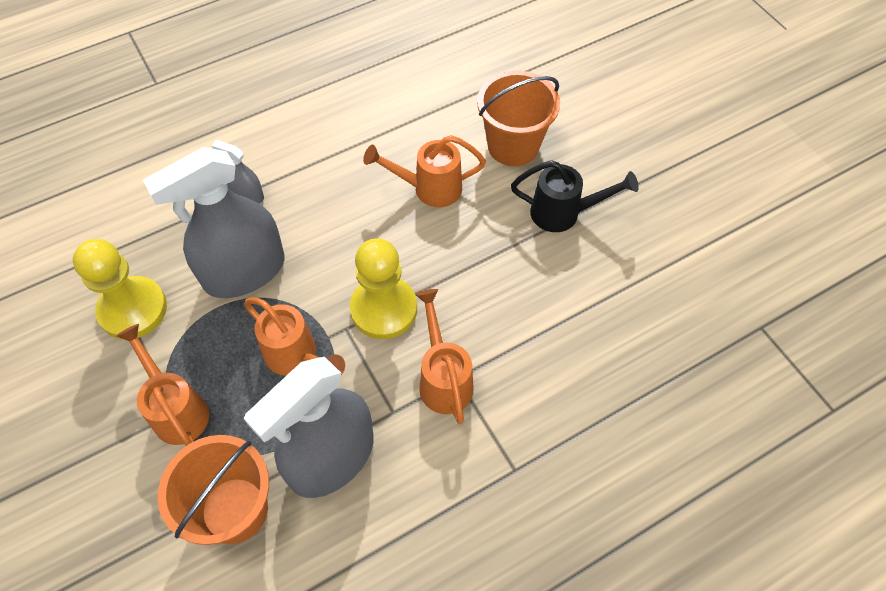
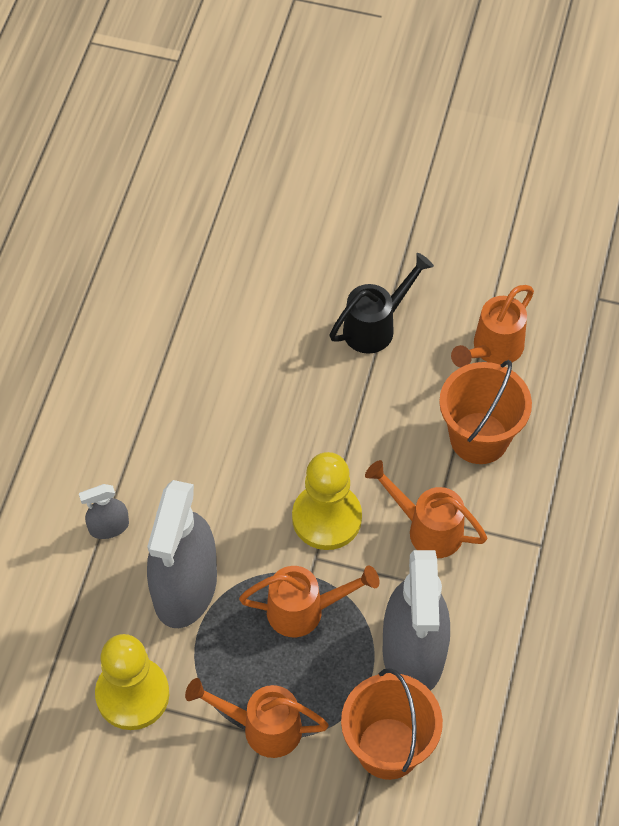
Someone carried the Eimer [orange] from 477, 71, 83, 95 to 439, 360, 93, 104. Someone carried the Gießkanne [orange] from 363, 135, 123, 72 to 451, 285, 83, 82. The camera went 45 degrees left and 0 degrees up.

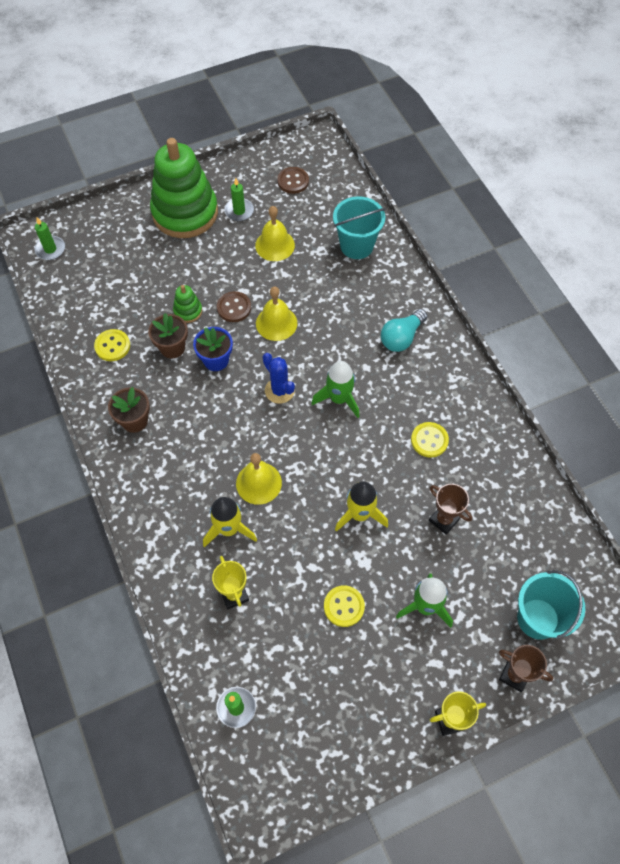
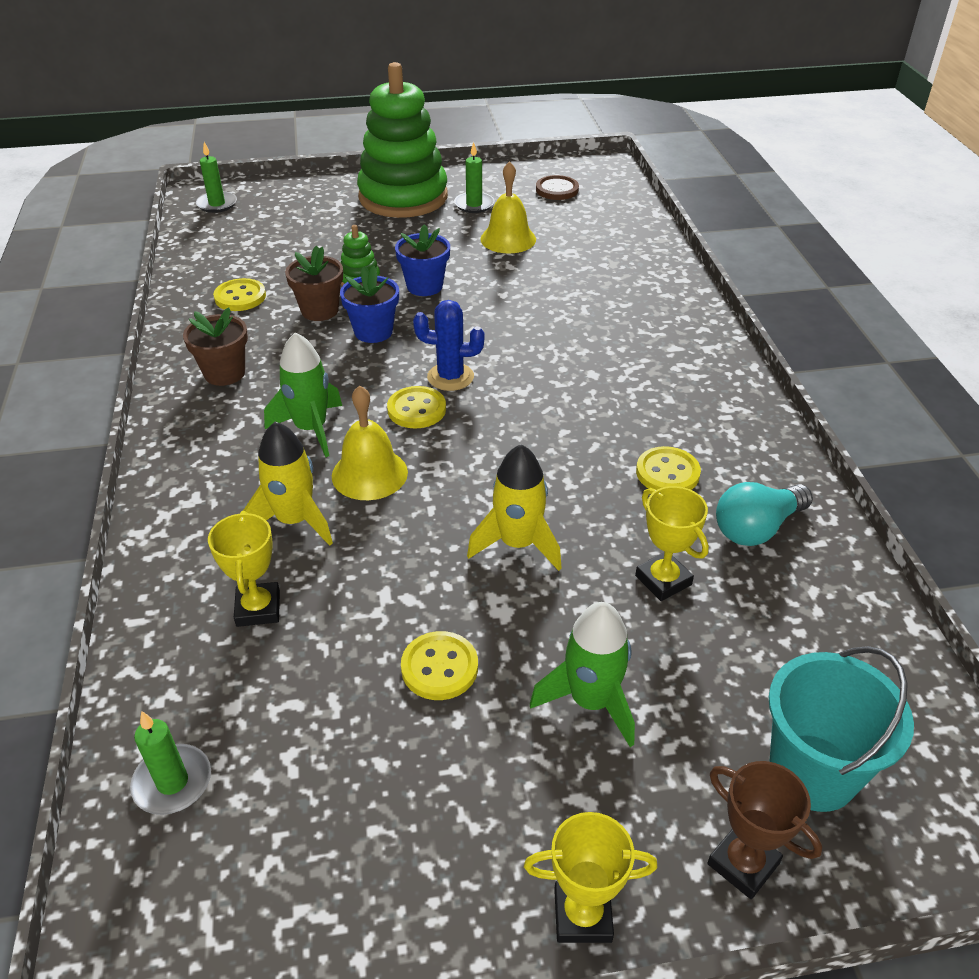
Someone carried the Rakete [grün] from 311, 361, 48, 57 to 264, 332, 78, 125. Someone put down the Knopf [gelb] at 387, 386, 59, 42. Someone swapped the Knopf [braun] at 217, 291, 34, 31 for the Blumentopf [blau] at 395, 224, 55, 72. Someone rotated the Kaktus [blau] at 263, 353, 32, 51 by 60 degrees counterclockwise. Someone repainted the Pokal [braun] at 429, 484, 43, 51, which became the Pokal [gelb] at 635, 486, 74, 115. Someone carried the Glühbirne [türkis] from 381, 309, 47, 43 to 716, 482, 97, 64. Someone took away the Glocke [gelb] at 256, 287, 41, 54. Someone took away the Eimer [türkis] at 333, 196, 52, 63. The camera went 15 degrees right and 20 degrees down.

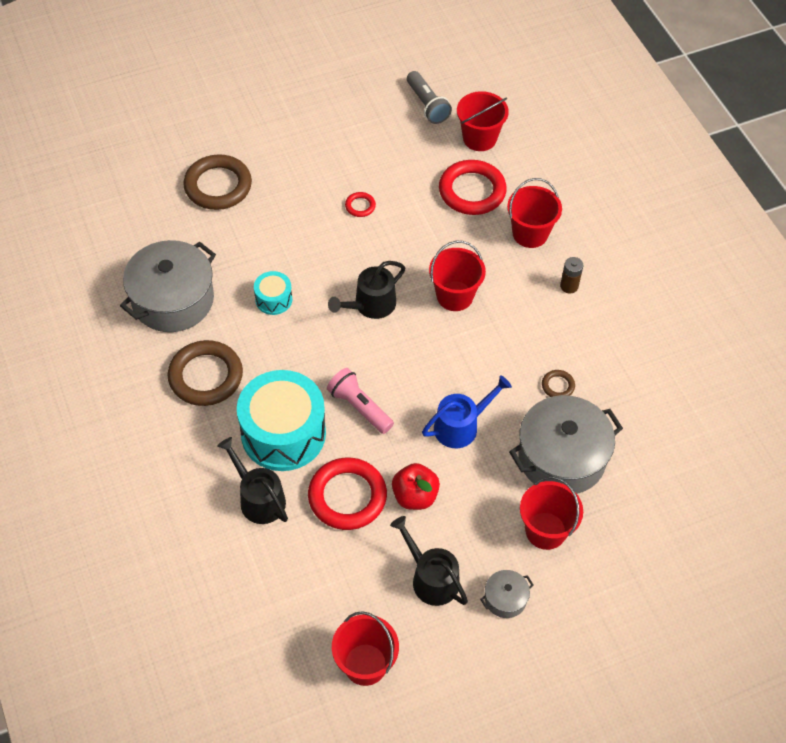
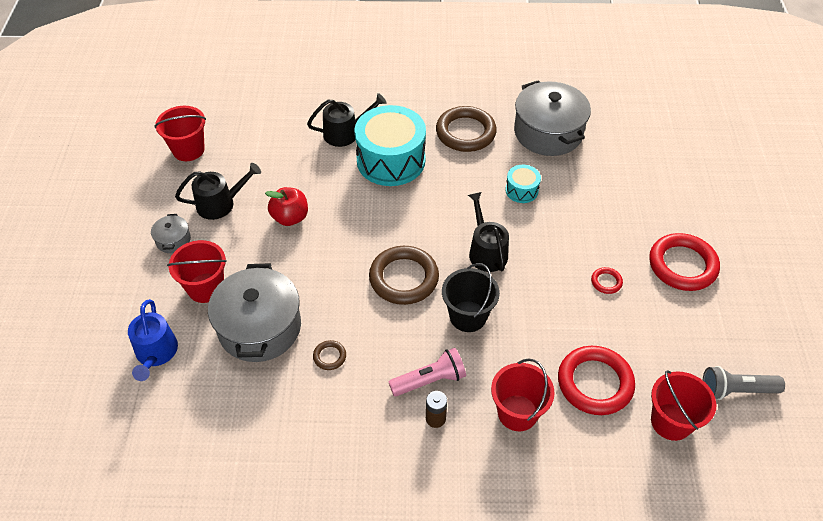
Someone carried the Gießkanne [blau] from 422, 375, 90, 73 to 128, 299, 50, 82. Someone carried the Ring [braun] from 183, 154, 69, 56 to 369, 246, 70, 59. Someone carried the Taschenlampe [rosa] from 327, 368, 67, 66 to 388, 348, 78, 48. Someone repainted the Eimer [rot] at 429, 241, 57, 70, which became the Eimer [schwarz] at 442, 263, 58, 69. Someone carried the Ring [rot] from 308, 458, 79, 72 to 649, 233, 71, 58. The camera went 115 degrees right and 5 degrees down.

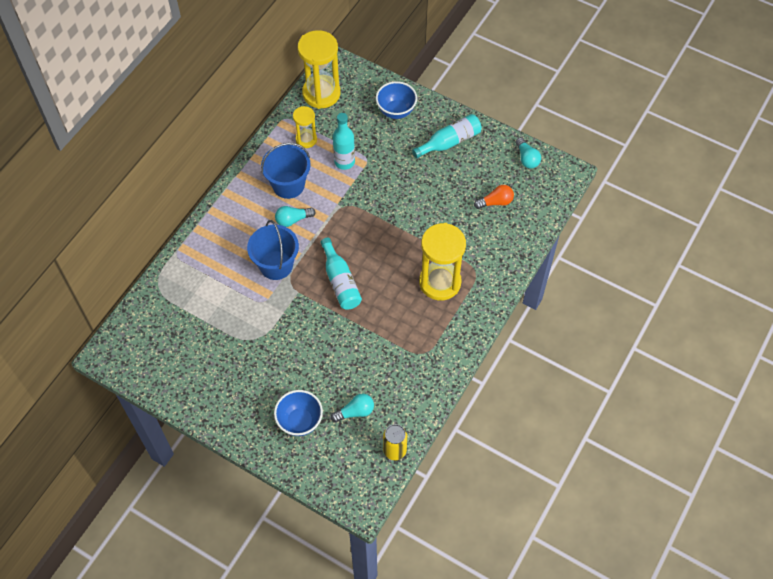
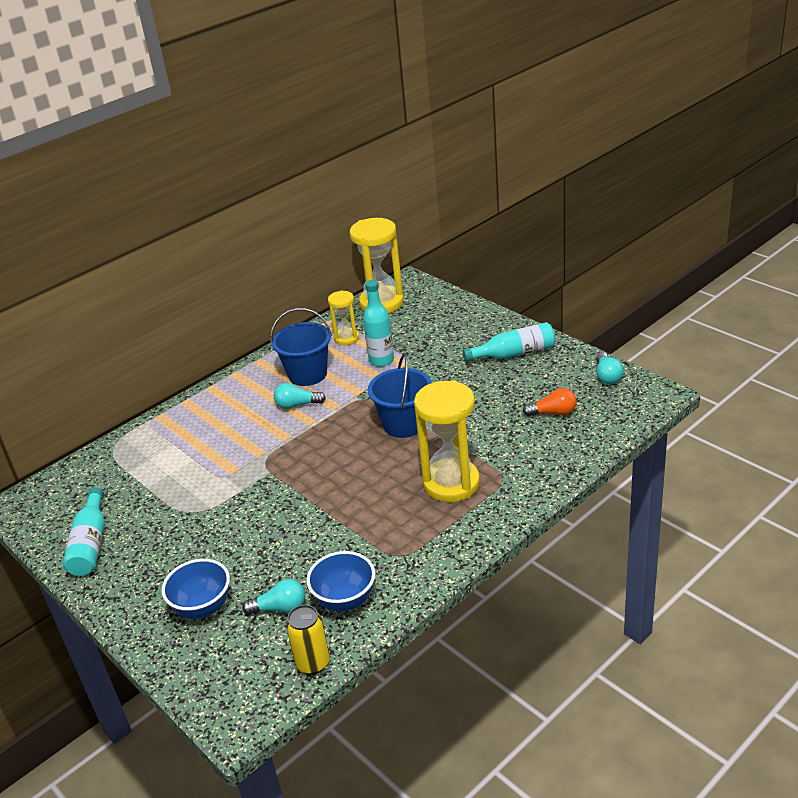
Someone carried the Flasche [türkis] from 320, 238, 42, 72 to 63, 487, 42, 89. Someone carried the Schüssel [blau] from 376, 81, 41, 38 to 307, 551, 68, 61. Someone carried the Eimer [blau] from 247, 220, 52, 60 to 368, 353, 64, 85. The camera went 20 degrees right and 25 degrees down.

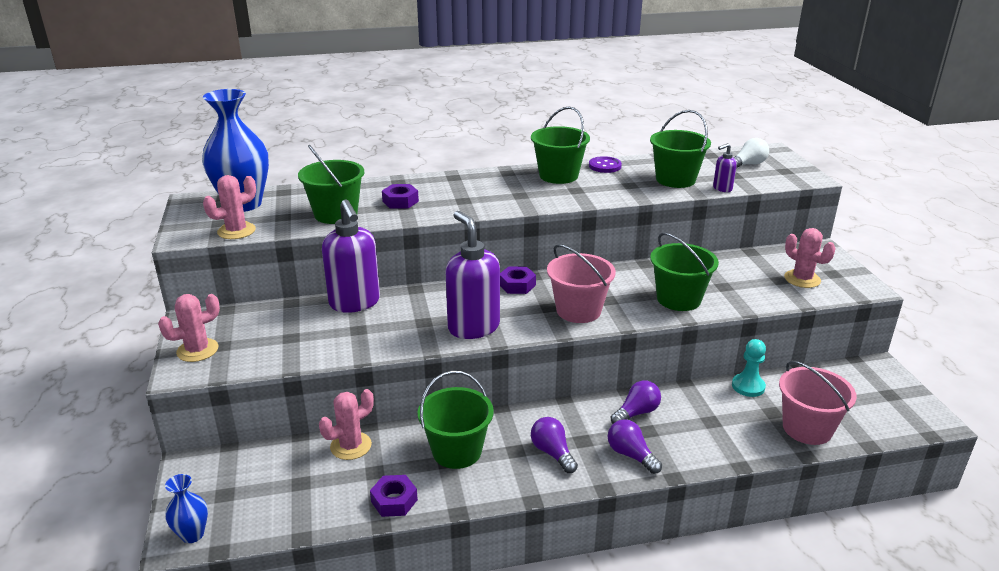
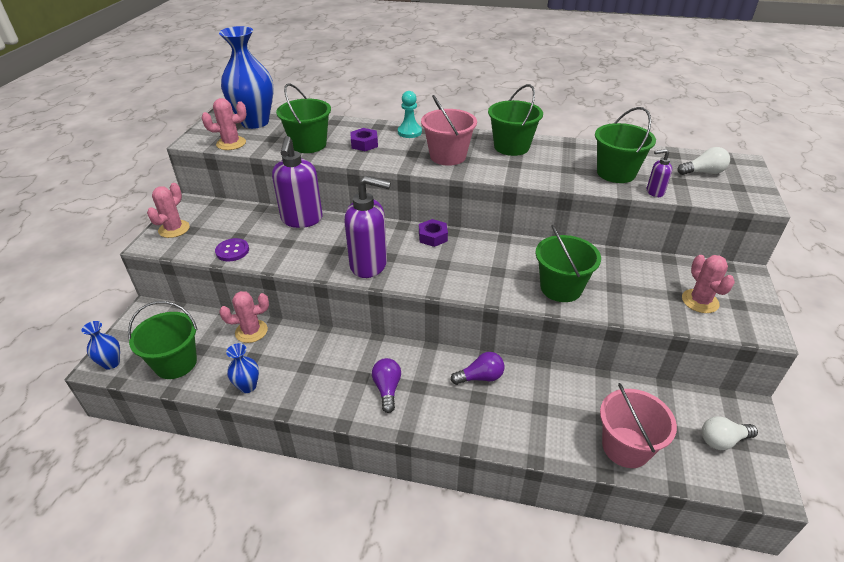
Someone carried the Eimer [grün] from 417, 371, 77, 98 to 128, 301, 70, 78. Someone rotated the Kaktus [rosa] at 158, 294, 62, 68 by 60 degrees counterclockwise. Someone carried the Knopf [lila] from 589, 156, 33, 17 to 215, 238, 34, 23. Someone swapped the Sechskantmutter [lila] at 370, 475, 48, 42 for the Vase [blau] at 226, 343, 33, 50. Someone rotated the Seifenspender [lila] at 445, 211, 55, 128 by 105 degrees clockwise. Someone carried the Bauer [türkis] from 732, 339, 34, 58 to 398, 91, 24, 47. Someone carried the Eimer [rosa] from 547, 244, 69, 79 to 421, 95, 56, 71. Someone put down the Glühbirne [weiß] at 702, 416, 56, 34. Someone took away the Glühbirne [lila] at 608, 419, 54, 55. The camera went 25 degrees right and 10 degrees up.

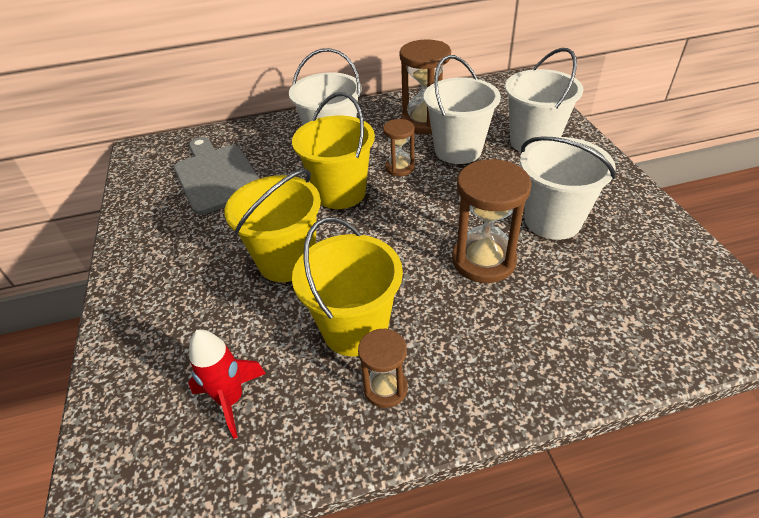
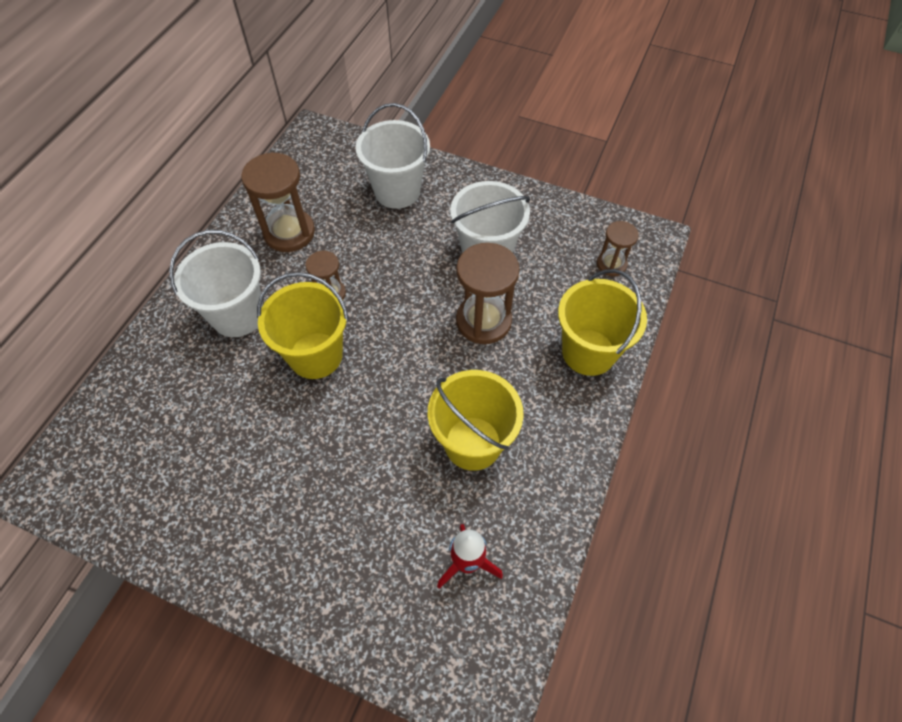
Someone carried the Eimer [gelb] from 224, 169, 97, 113 to 558, 269, 89, 107. Someone carried the Sanduhr [braun] from 358, 328, 50, 80 to 597, 221, 42, 55. Someone took away the Schneidebrett [grau] at 174, 137, 86, 78. Someone took away the Eimer [weiß] at 424, 55, 77, 109. The camera went 55 degrees left and 15 degrees up.

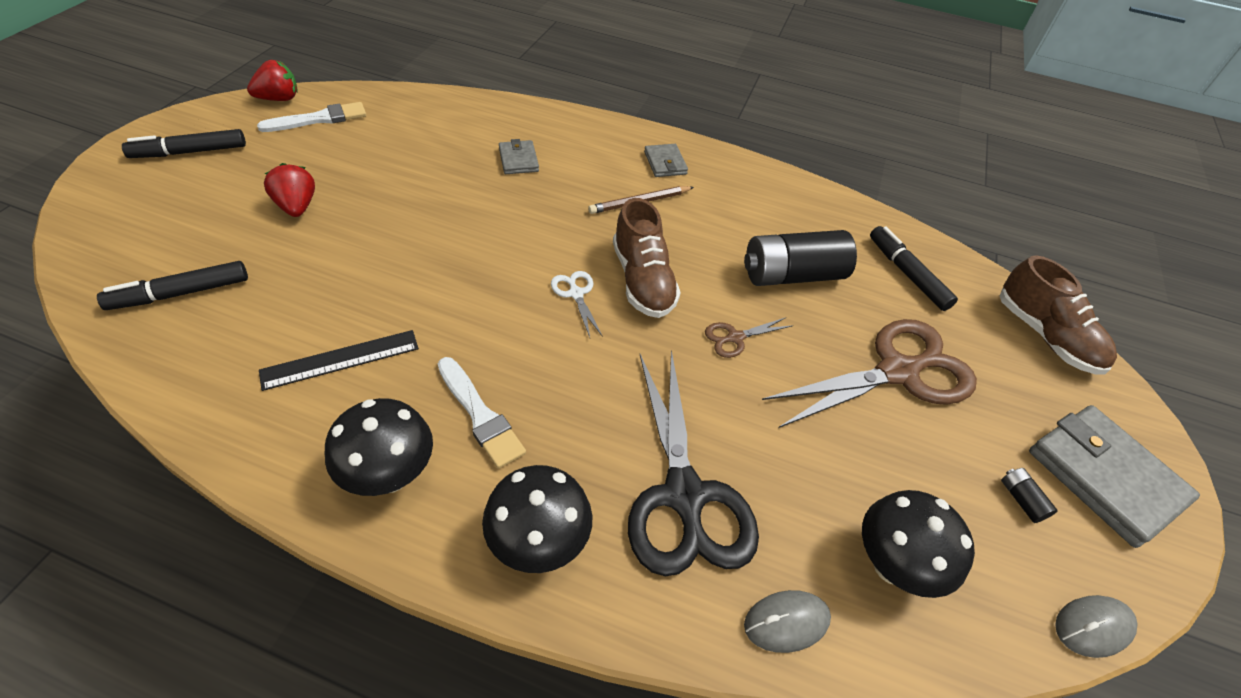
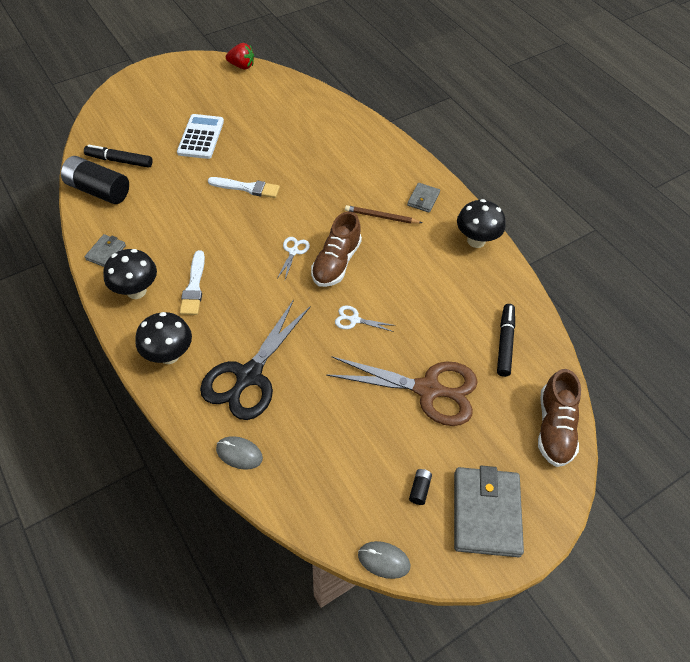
Someone carried the Batterie [schwarz] from 744, 230, 113, 56 to 61, 156, 68, 48. Someone carried the Geldbörse [grau] from 499, 139, 40, 35 to 85, 234, 41, 33. Someone swapped the Erdbeere [rot] at 264, 163, 51, 54 for the Taschenrechner [weiß] at 177, 114, 47, 45. Someone carried the Pinsel [weiß] from 257, 102, 109, 30 to 208, 177, 72, 21. Someone repainted the Schere [braun] at 705, 317, 88, 41, which became the Schere [weiß] at 335, 305, 61, 27. Someone carried the Pilz [schwarz] from 862, 490, 113, 108 to 457, 199, 49, 49. Someone took away the Filzstift [schwarz] at 122, 129, 124, 29. Someone took away the Lineal [schwarz] at 259, 330, 160, 61. The camera went 40 degrees right and 5 degrees up.

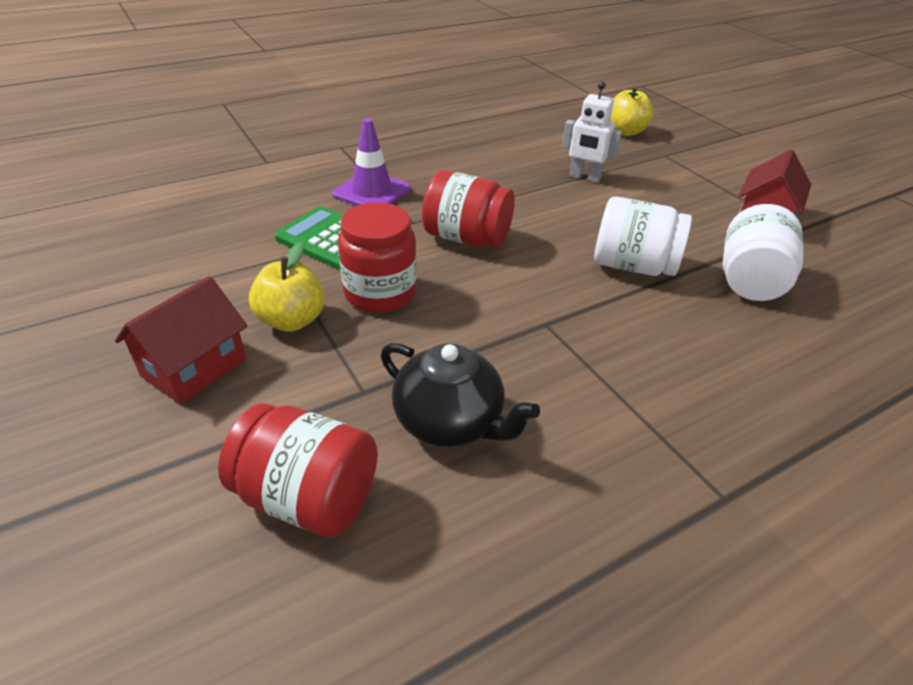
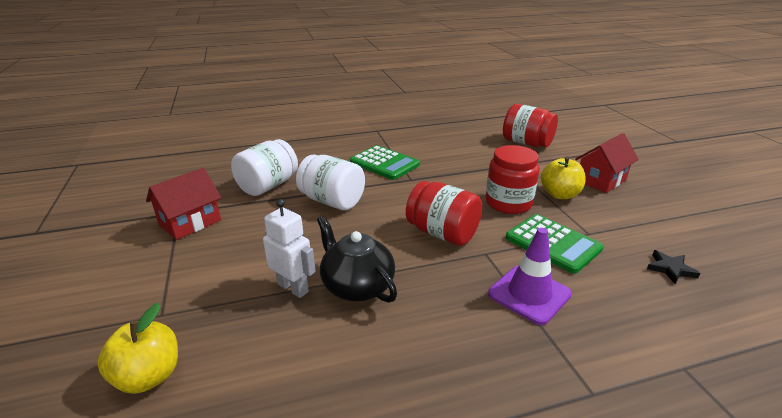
Someone carried the Teekanne [schwarz] from 381, 343, 159, 104 to 317, 216, 80, 87. Someone put down the Taschenrechner [grün] at 350, 145, 70, 35. Someone put down the Stern [schwarz] at 647, 250, 53, 34. The camera went 165 degrees left and 10 degrees down.

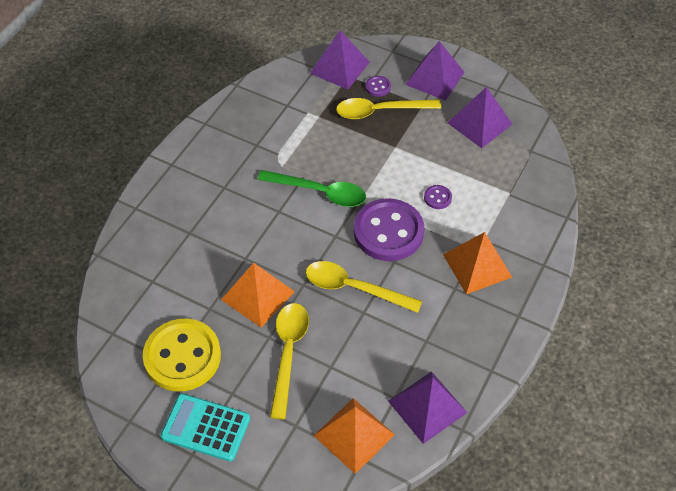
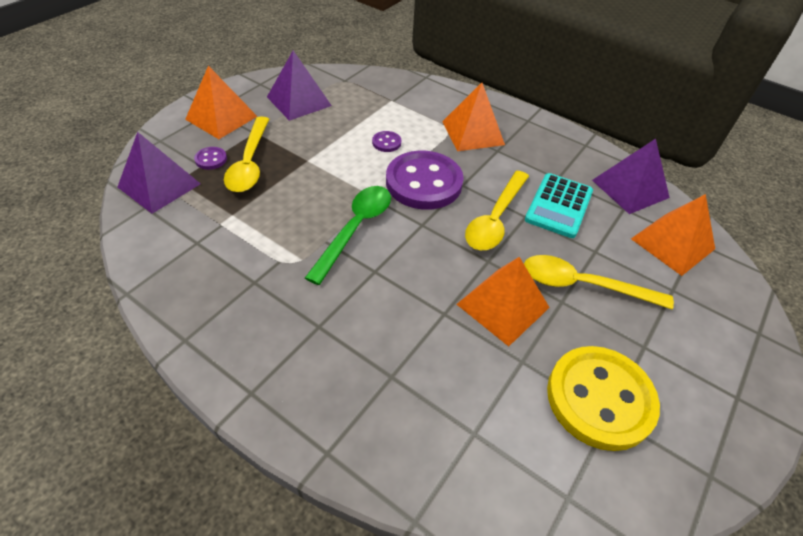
Someone repainted the Pyramide [lila] at 405, 41, 59, 60, which became the Pyramide [orange] at 185, 66, 73, 73. Someone carried the Taschenrechner [türkis] from 161, 394, 89, 67 to 525, 173, 68, 65. The camera went 85 degrees left and 5 degrees down.

